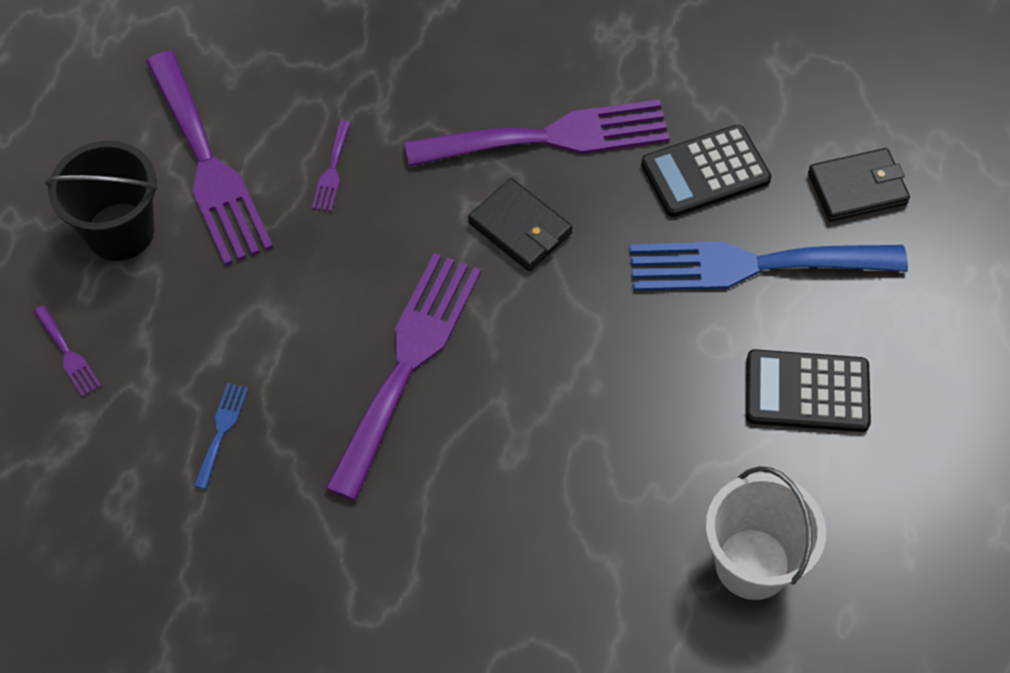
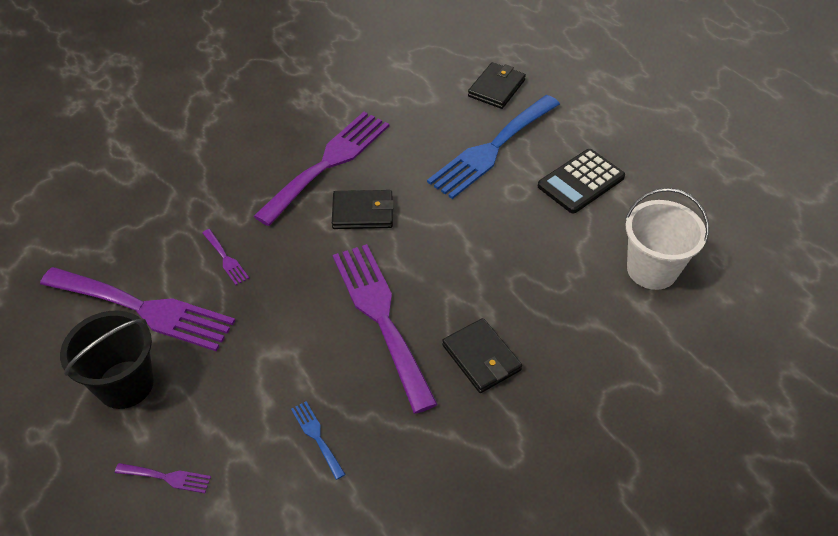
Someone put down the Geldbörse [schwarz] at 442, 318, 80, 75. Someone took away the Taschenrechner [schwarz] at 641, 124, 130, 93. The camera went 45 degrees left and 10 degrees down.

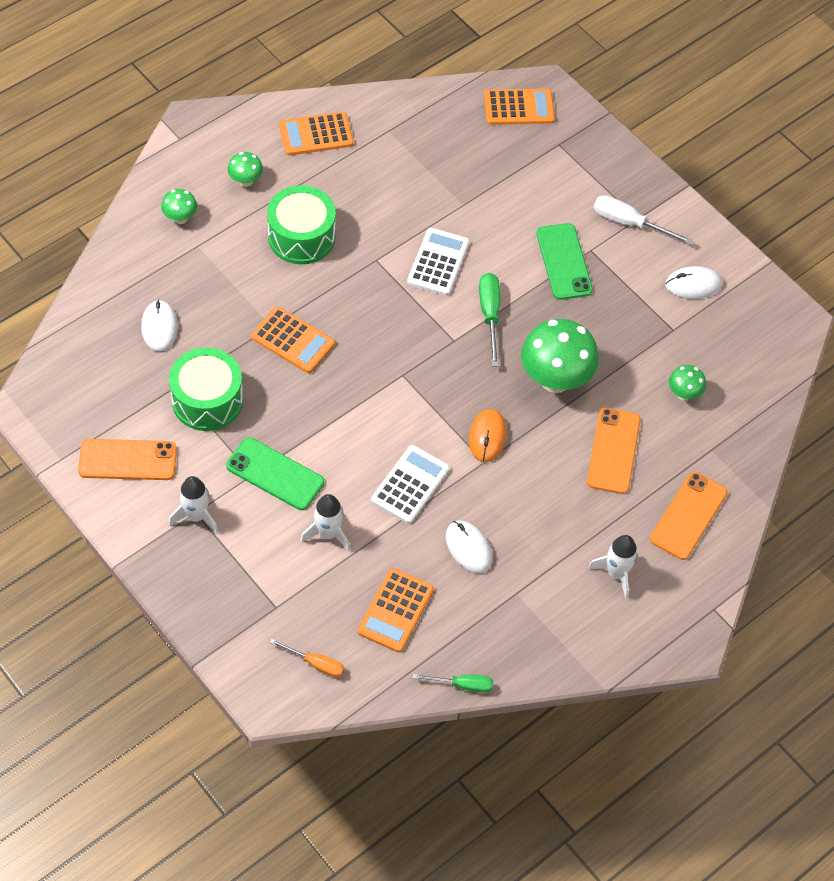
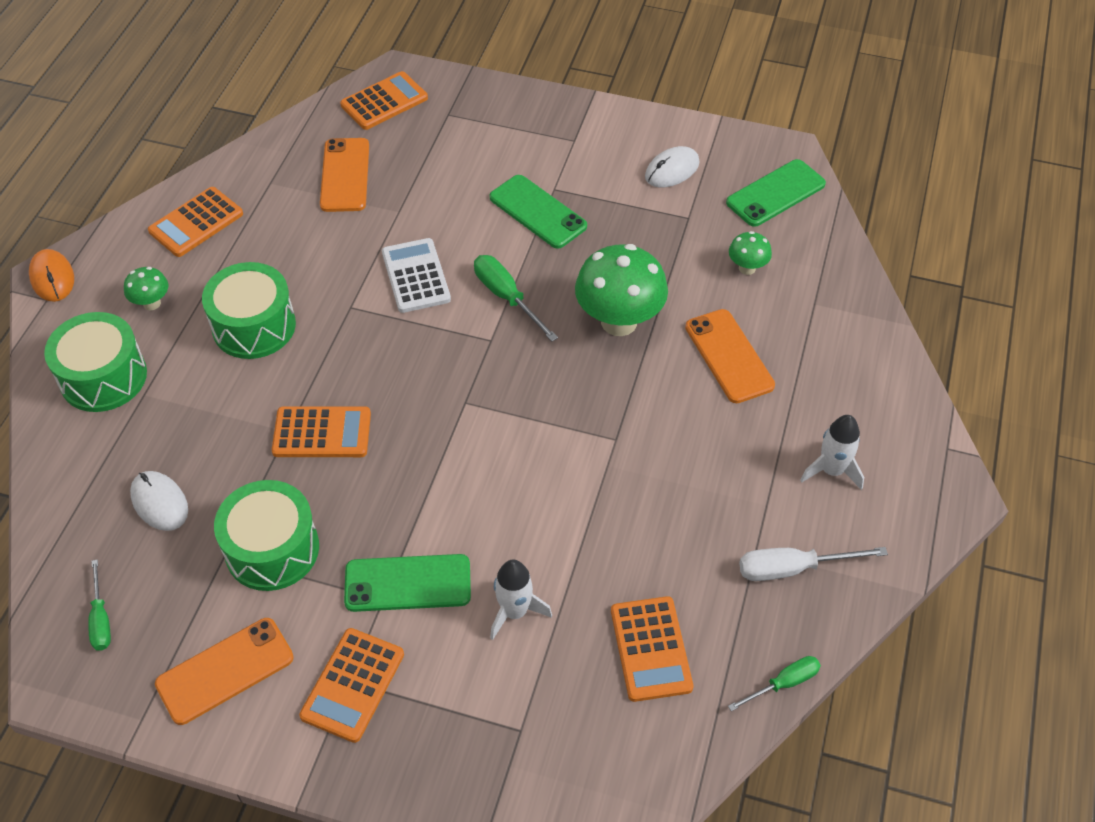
Someone carried the Computermaus [orange] from 469, 409, 38, 53 to 29, 249, 45, 53. Someone swapped the Pilz [grün] at 161, 189, 36, 35 for the Trommel [grün] at 44, 312, 103, 100. Someone put down the Schraubenzieher [grün] at 88, 559, 23, 92. Someone swapped the Rakete [weiß] at 169, 476, 49, 57 for the Taschenrechner [orange] at 299, 628, 105, 115. Someone carried the Handy [orange] from 650, 472, 78, 88 to 320, 138, 49, 74. Someone put down the Handy [grün] at 726, 159, 100, 68. Someone carried the Schraubenzieher [weiß] from 594, 195, 99, 50 to 739, 547, 149, 34. Someone took away the Schraubenzieher [orange] at 269, 639, 75, 39. Someone took away the Taschenrechner [weiß] at 371, 445, 79, 79. Someone took away the Computermaus [weiß] at 446, 520, 46, 53. The camera went 30 degrees left and 5 degrees down.

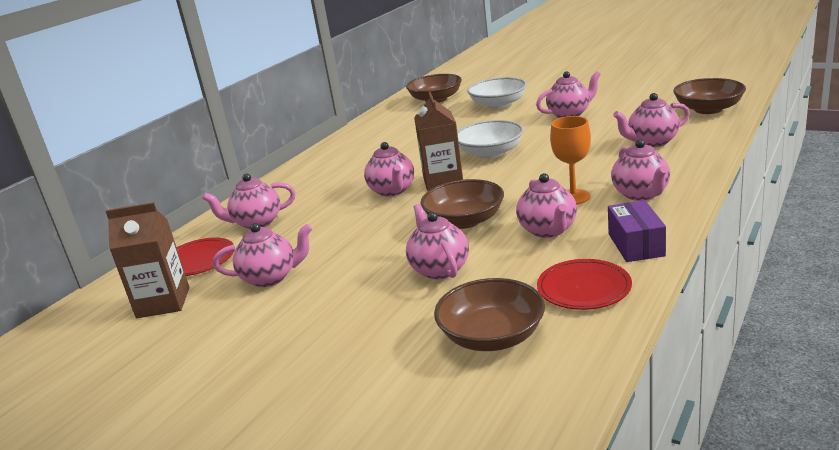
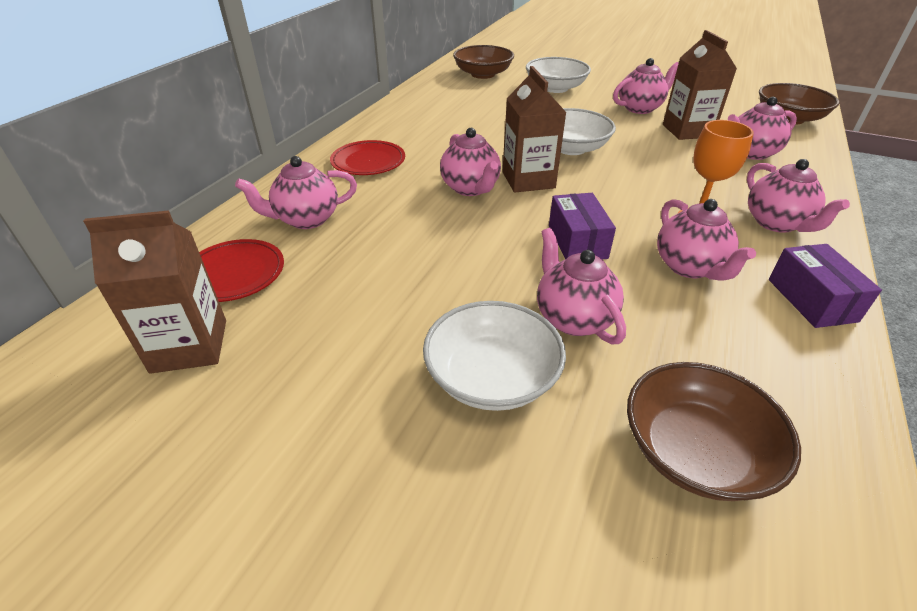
Someone carried the Teller [rot] from 537, 259, 95, 51 to 330, 140, 75, 35. Someone put down the Schüssel [weiß] at 423, 301, 143, 110. Someone swapped the Schüssel [braun] at 420, 179, 84, 50 for the Schachtel [lila] at 549, 193, 67, 66. Someone put down the Getränkekarton [braun] at 663, 30, 74, 110. Someone took away the Teekanne [rosa] at 213, 223, 99, 64. The camera went 10 degrees left and 15 degrees up.

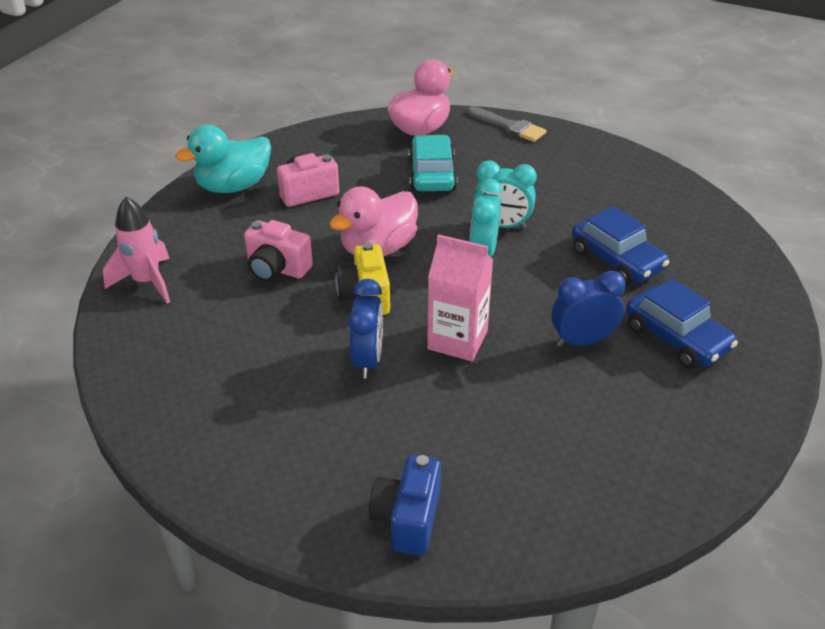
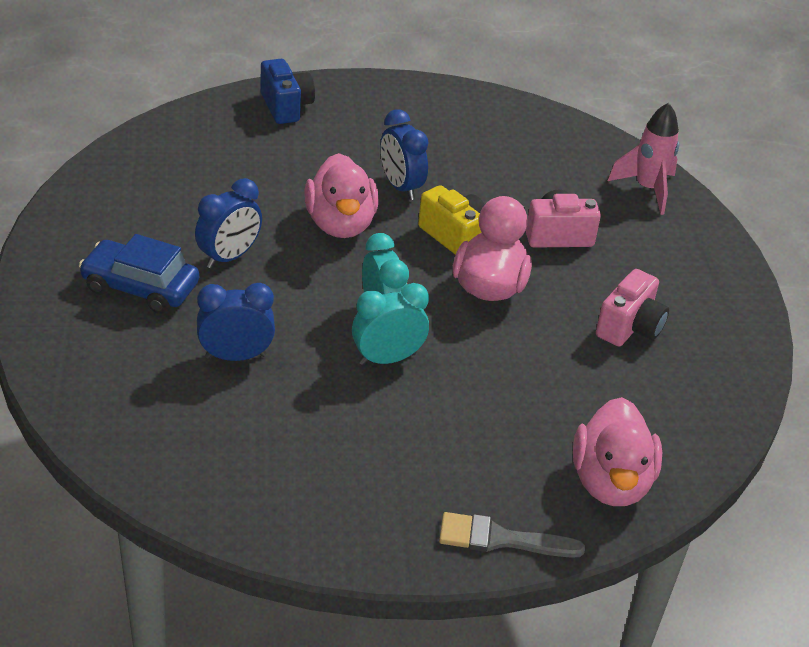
Someone swapped the Auto [blau] at 572, 206, 97, 79 for the Wecker [blau] at 197, 283, 78, 78. Someone swapped the Getränkekarton [rosa] at 427, 234, 66, 127 for the Ente [rosa] at 305, 153, 74, 85. Someone took away the Ente [türkis] at 175, 125, 96, 68. Someone took away the Auto [türkis] at 409, 135, 49, 56. The camera went 145 degrees right and 0 degrees up.

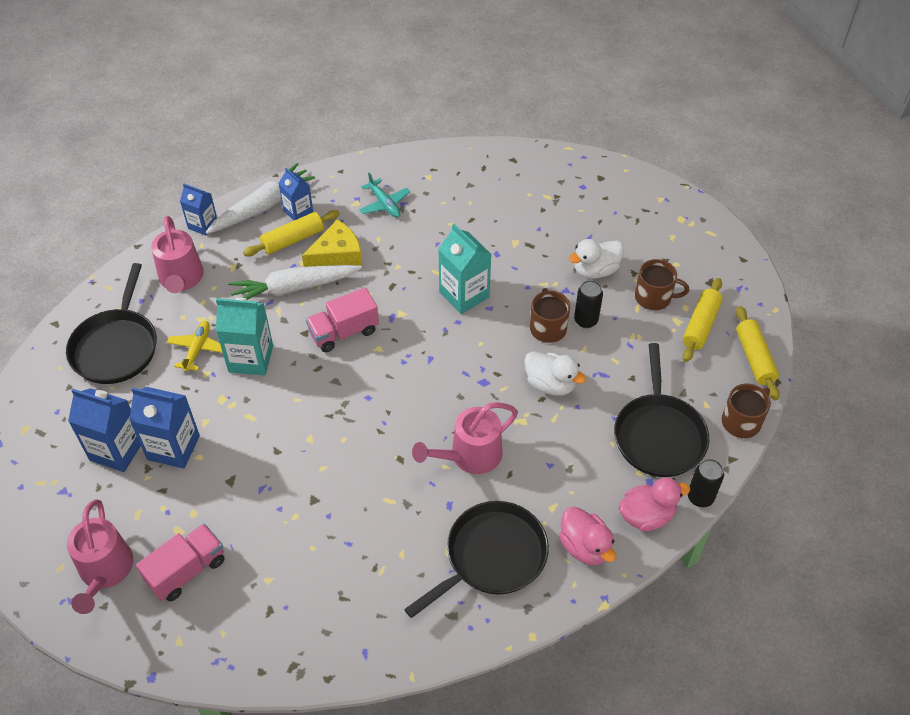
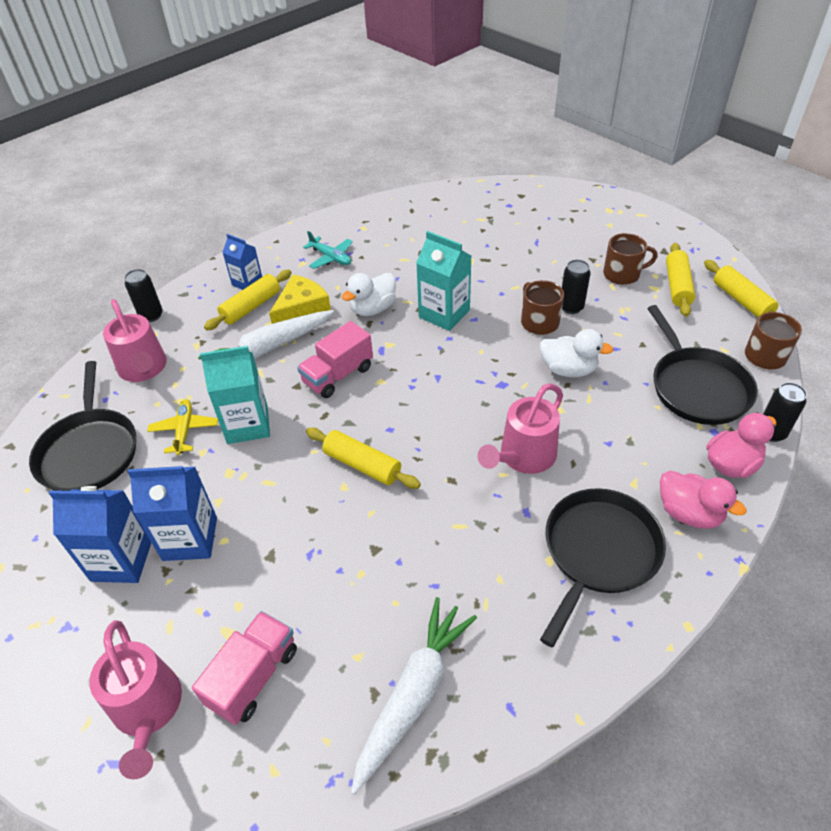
Someone swapped the Getränkekarton [blau] at 180, 183, 37, 52 for the Dose [schwarz] at 124, 269, 39, 53. Someone put down the Nudelholz [gelb] at 306, 428, 115, 61. Someone carried the Ente [weiß] from 569, 239, 55, 40 to 342, 273, 54, 43. Someone carried the Karotte [weiß] from 206, 163, 109, 71 to 351, 597, 126, 198. The camera went 15 degrees left and 5 degrees down.

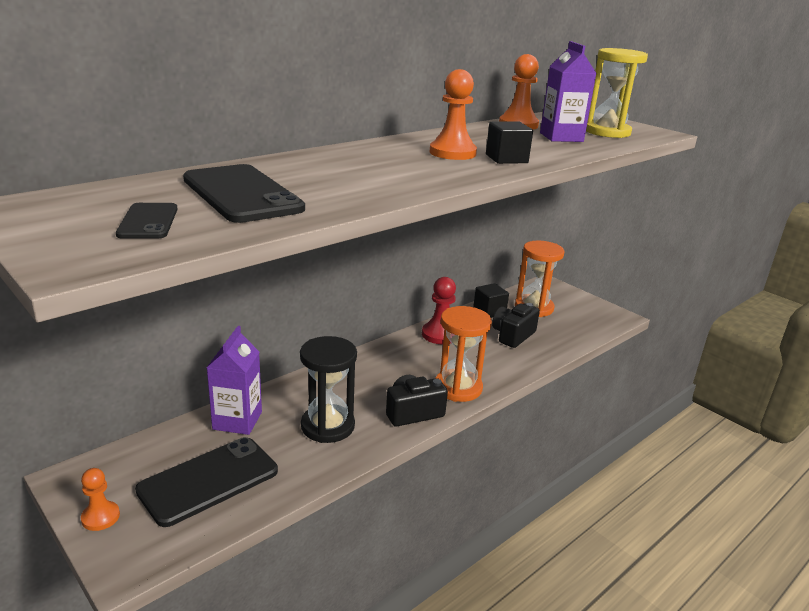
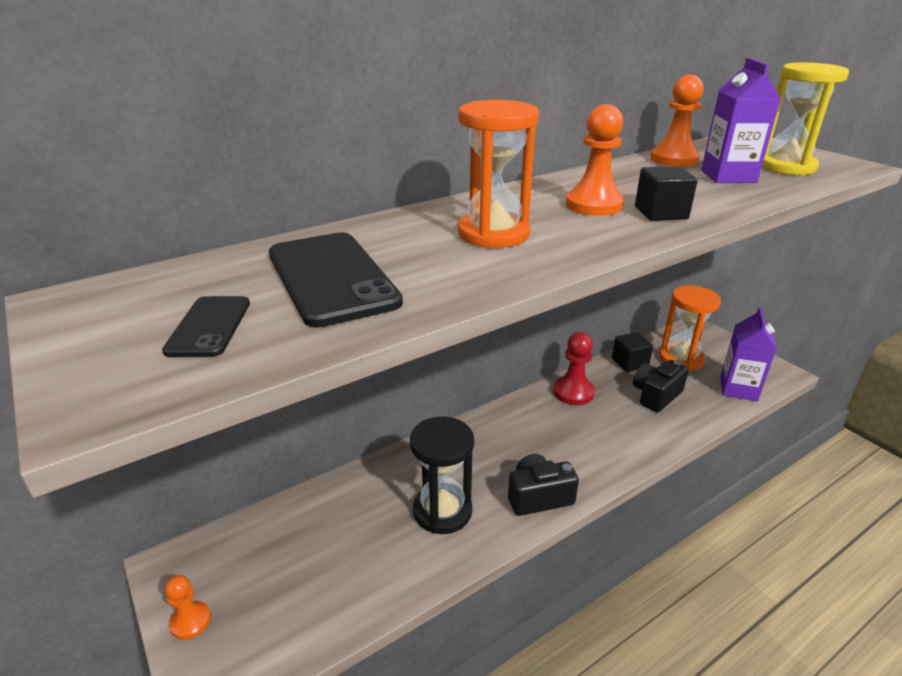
Someone carried the Sanduhr [orange] from 436, 306, 56, 96 to 458, 100, 81, 148. Someone carried the Getränkekarton [lila] from 206, 326, 56, 109 to 720, 307, 57, 94. Someone took away the Handy [schwarz] at 135, 437, 143, 90. The camera went 10 degrees right and 5 degrees up.

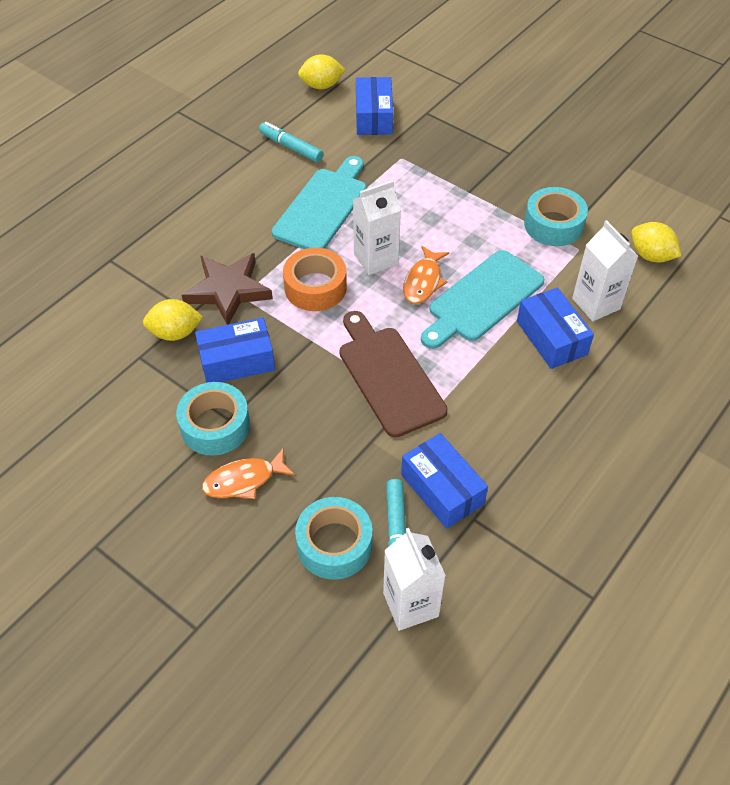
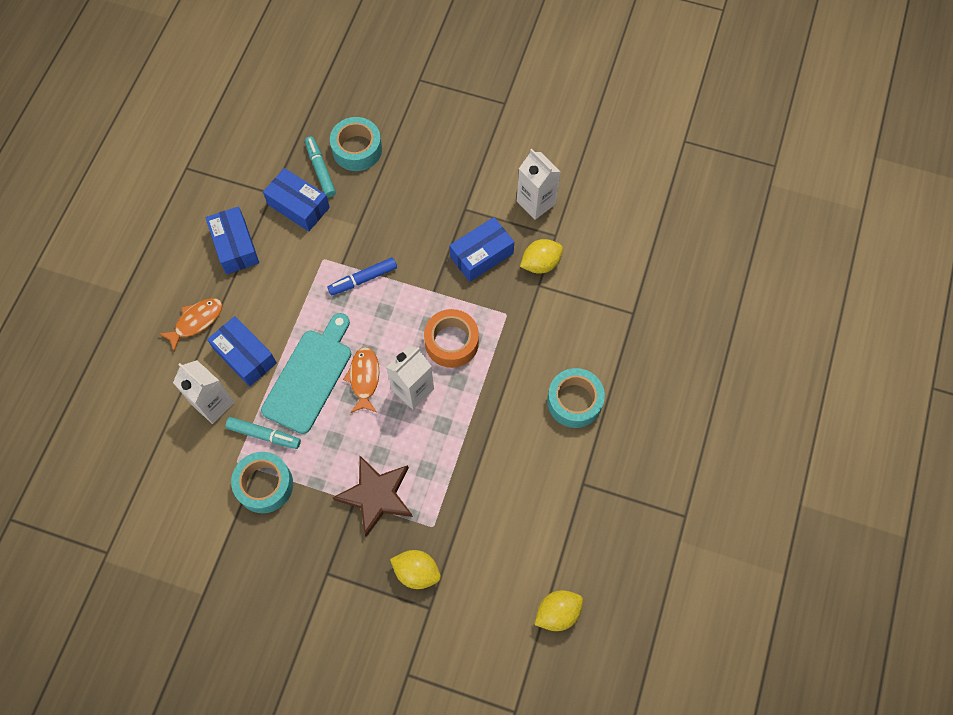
Someone carried the Fisch [orange] from 202, 448, 93, 51 to 159, 298, 64, 53. Someone carried the Schachtel [blau] from 356, 77, 37, 58 to 205, 206, 54, 68. Someone carried the Filzstift [türkis] from 259, 122, 64, 40 to 225, 417, 76, 32. Someone swapped the Schneidebrett [braun] at 340, 311, 108, 126 for the Filzstift [blau] at 327, 257, 70, 38. Someone carried the Stern [braun] from 182, 253, 91, 72 to 333, 456, 80, 81. Someone carried the Zitrone [gelb] from 631, 222, 50, 41 to 390, 550, 51, 39. Someone carried the Getränkekarton [weiß] from 383, 528, 63, 103 to 517, 149, 44, 71. Someone carried the Klebeband [türkis] from 176, 382, 74, 74 to 547, 368, 58, 60. Someone took away the Schneidebrett [türkis] at 272, 156, 94, 93. The camera went 160 degrees right and 15 degrees up.

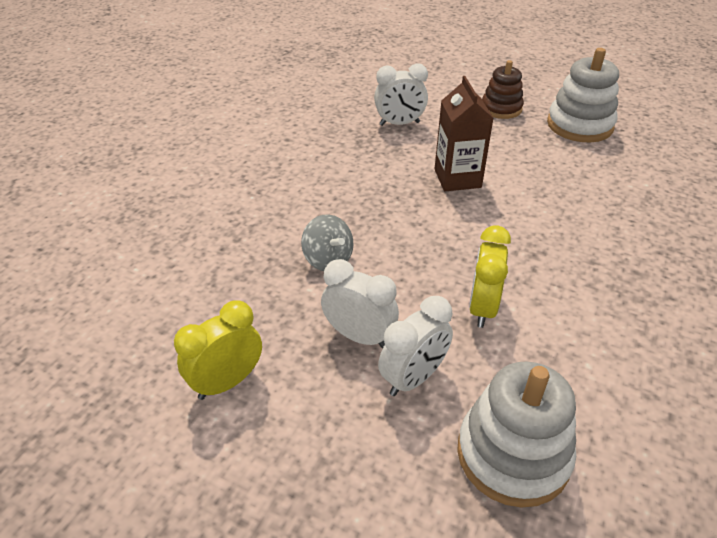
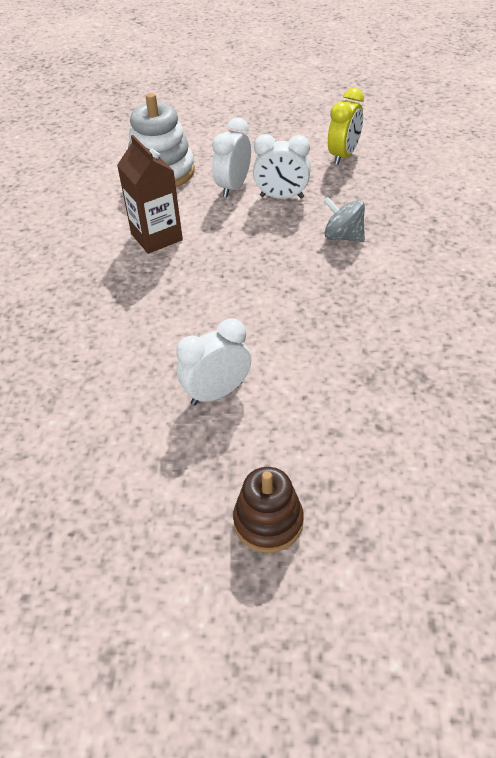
Someone carried the Getränkekarton [braun] from 435, 76, 59, 115 to 117, 135, 66, 119. Someone carried the Wecker [weiß] from 374, 63, 54, 63 to 176, 319, 75, 86. Someone took away the Wecker [gelb] at 469, 225, 42, 103. Someone took away the Stapelspielzeug [weiß] at 547, 48, 72, 94. The camera went 160 degrees right and 5 degrees up.

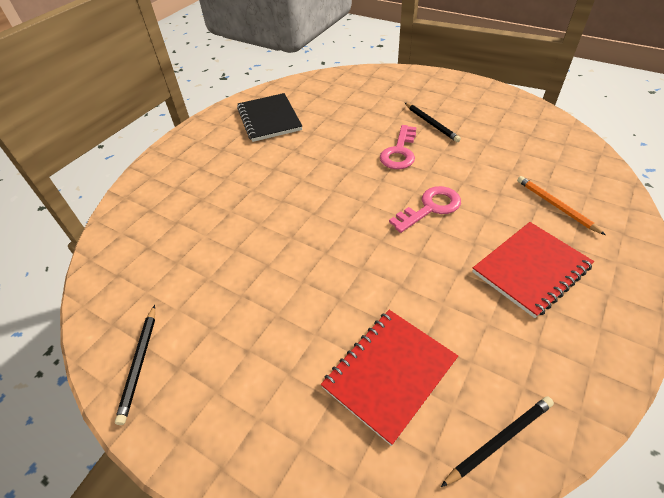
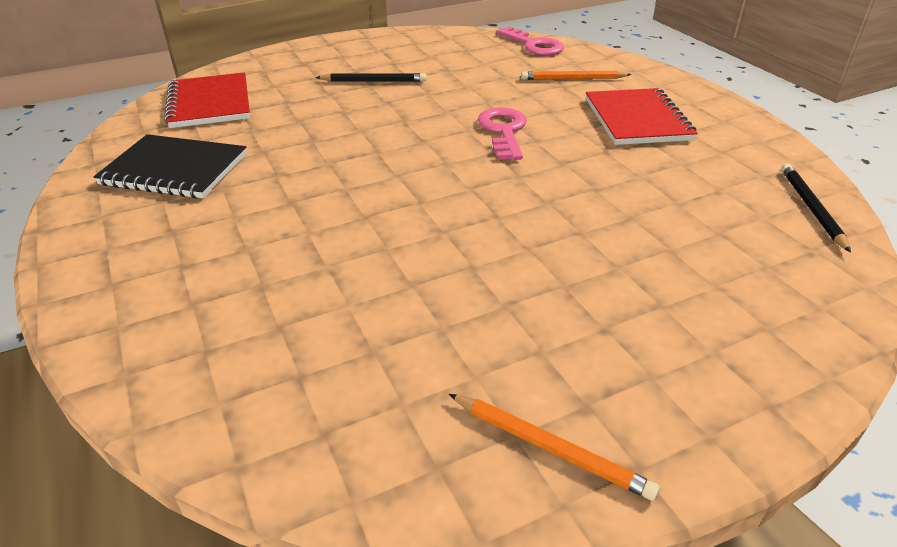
Someone carried the Notizbuch [rot] from 321, 310, 137, 136 to 164, 72, 86, 56. Someone repainted the Bleistift [schwarz] at 115, 305, 40, 120, which became the Bleistift [orange] at 449, 394, 211, 107. Someone carried the Schlüssel [rosa] from 380, 125, 36, 44 to 496, 26, 68, 30. The camera went 60 degrees left and 10 degrees down.

